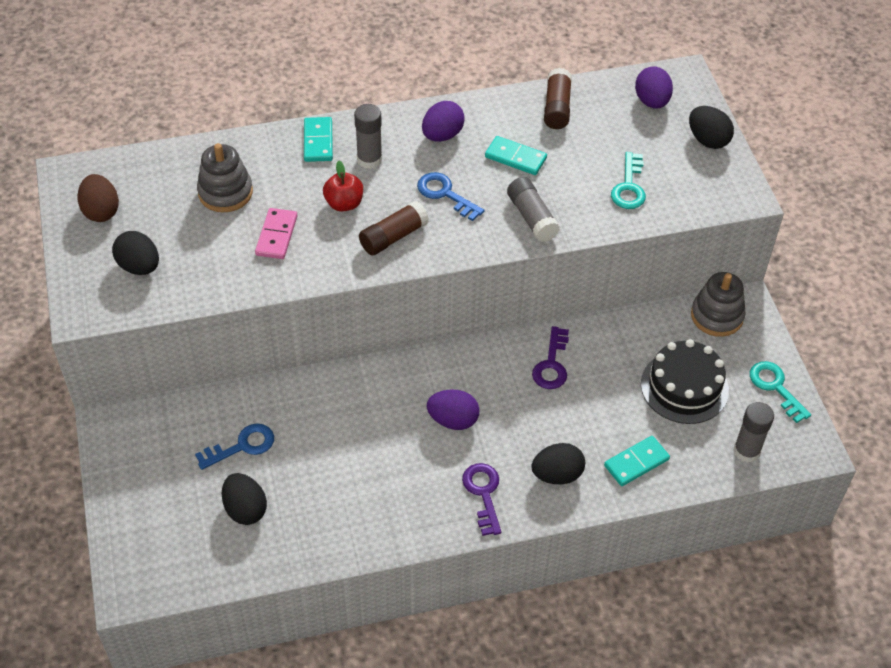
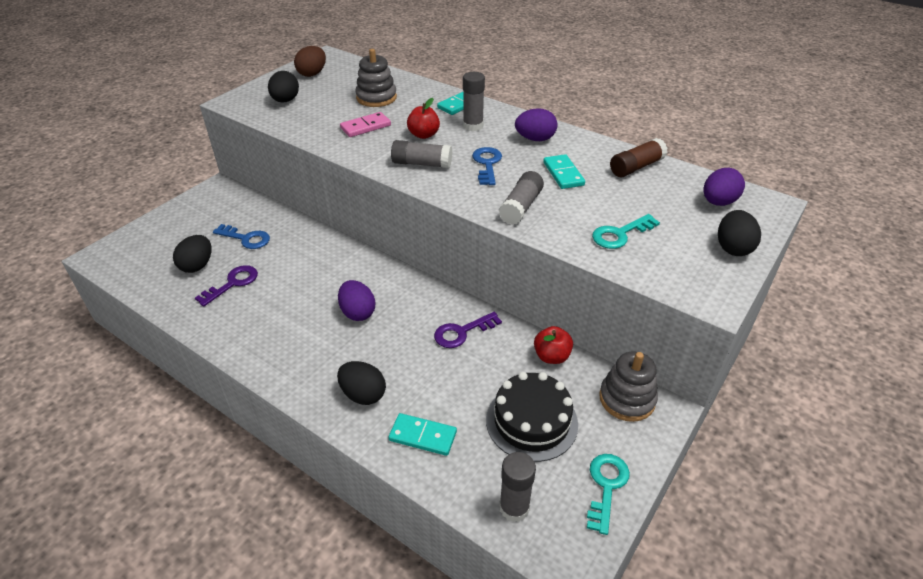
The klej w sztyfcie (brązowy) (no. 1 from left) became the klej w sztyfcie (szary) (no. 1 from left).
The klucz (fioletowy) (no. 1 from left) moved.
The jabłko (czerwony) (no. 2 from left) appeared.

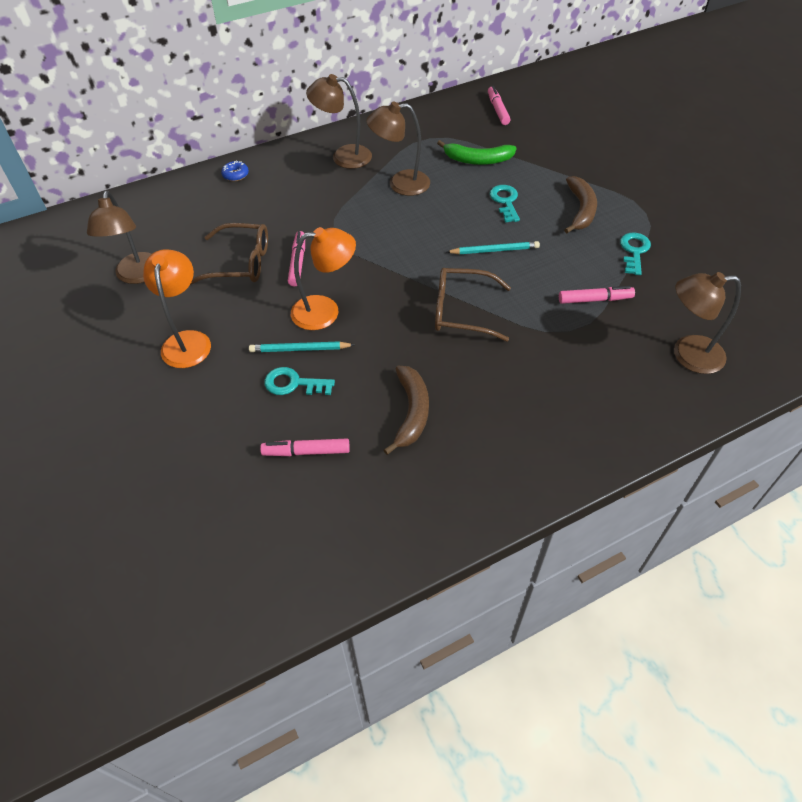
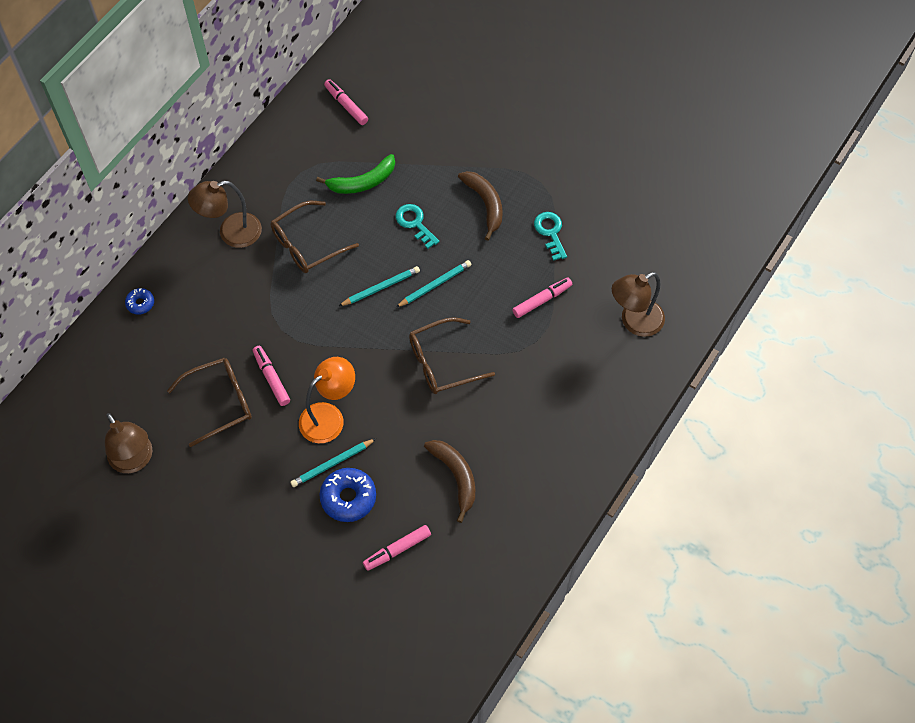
The lampka (brązowy) (no. 3 from left) was replaced by the okulary (brązowy) (no. 2 from left).
The lampka (pomarańczowy) (no. 1 from left) disappeared.
The klucz (turkusowy) (no. 1 from left) was replaced by the donut (niebieski) (no. 2 from left).
The ołówek (turkusowy) (no. 2 from left) appeared.

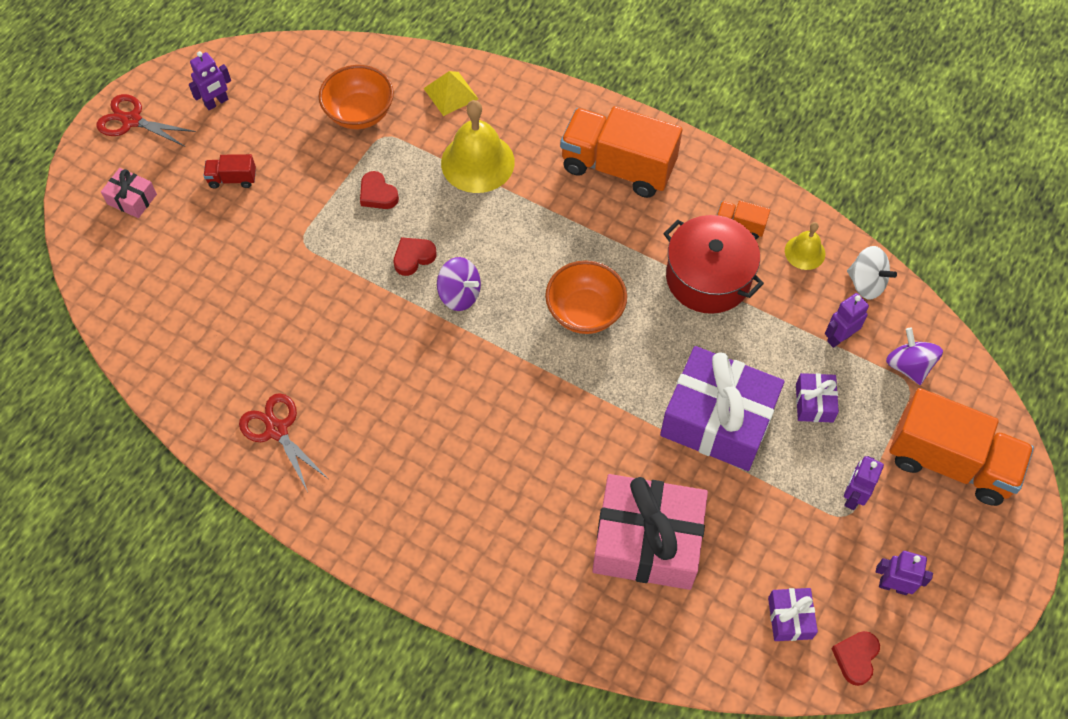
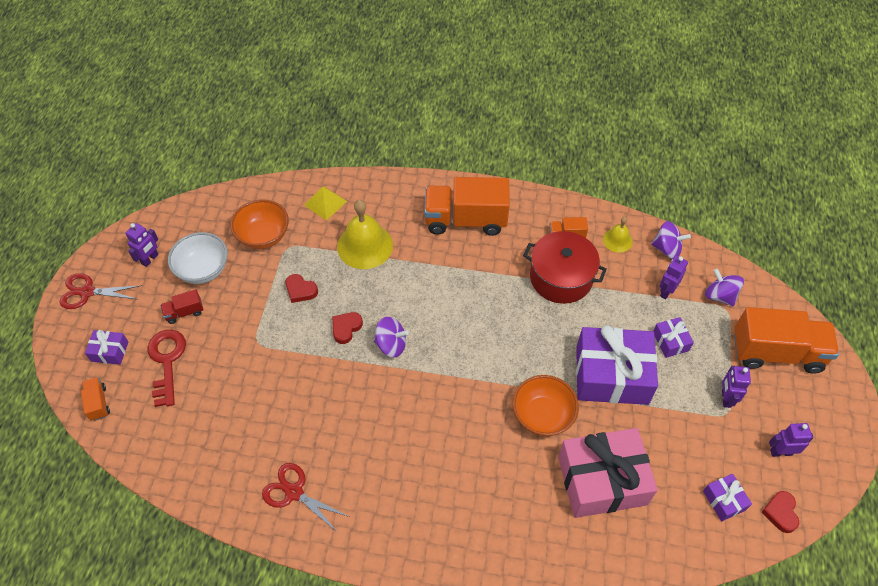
The prezent (różowy) (no. 1 from left) became the prezent (fioletowy) (no. 1 from left).
The bączek (biały) became the bączek (fioletowy) (no. 2 from left).
The miska (pomarańczowy) (no. 2 from left) moved.
The miska (biały) appeared.
The klucz (czerwony) appeared.
The ciężarówka (pomarańczowy) (no. 1 from left) appeared.

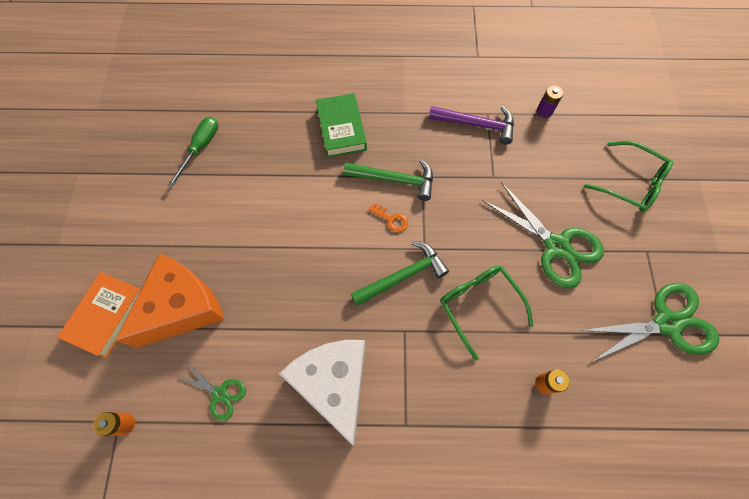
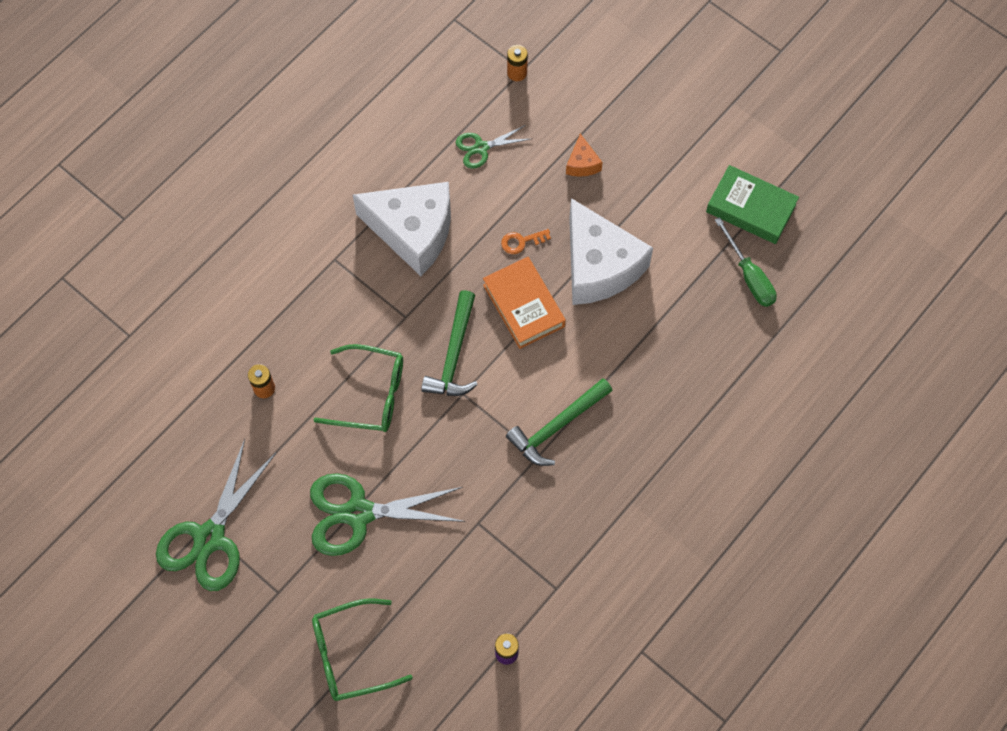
The książka (zielony) moved.
The młotek (fioletowy) disappeared.
The klucz (pomarańczowy) moved.
The ser (pomarańczowy) changed to 0.42 times the size.
The książka (pomarańczowy) moved.
The ser (biały) (no. 2 from left) appeared.

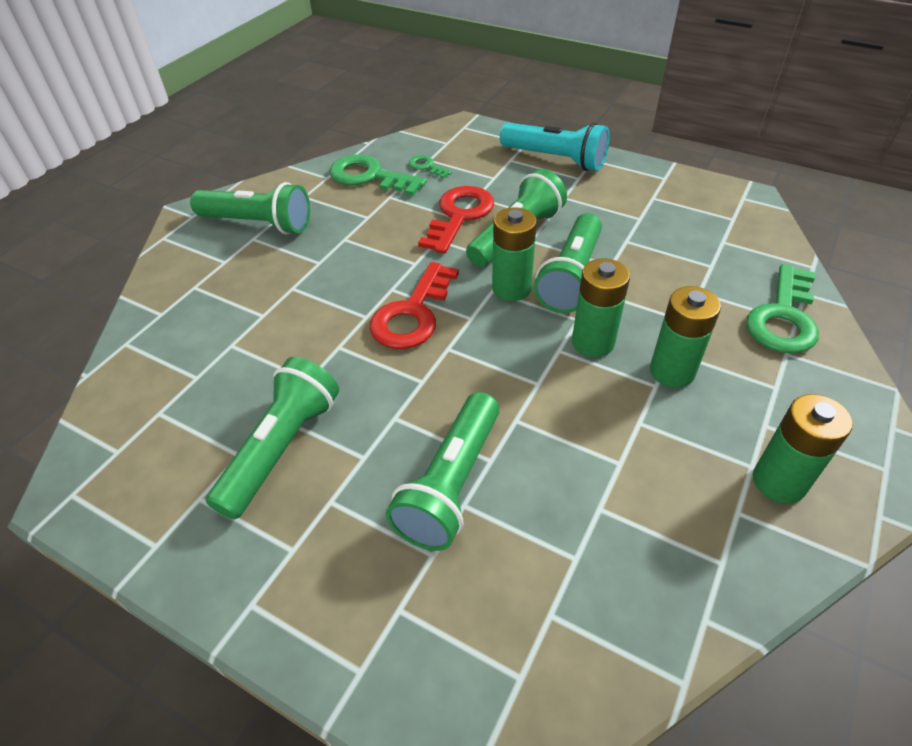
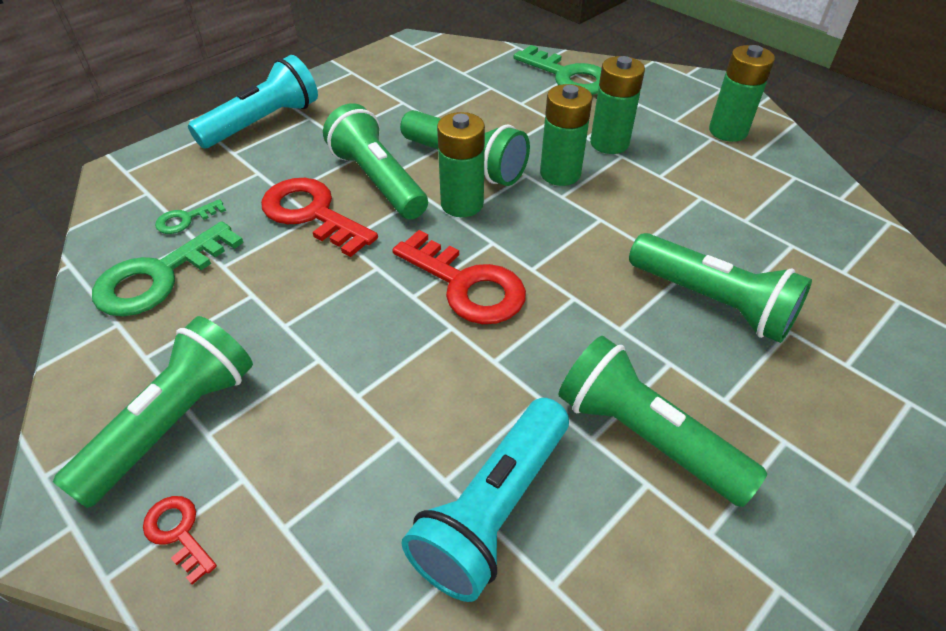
The latarka (turkusowy) (no. 2 from left) appeared.
The klucz (czerwony) (no. 1 from left) appeared.

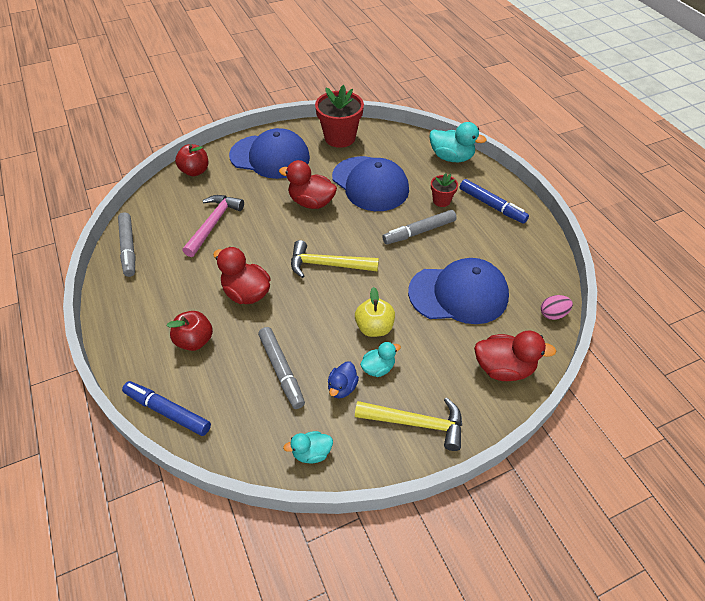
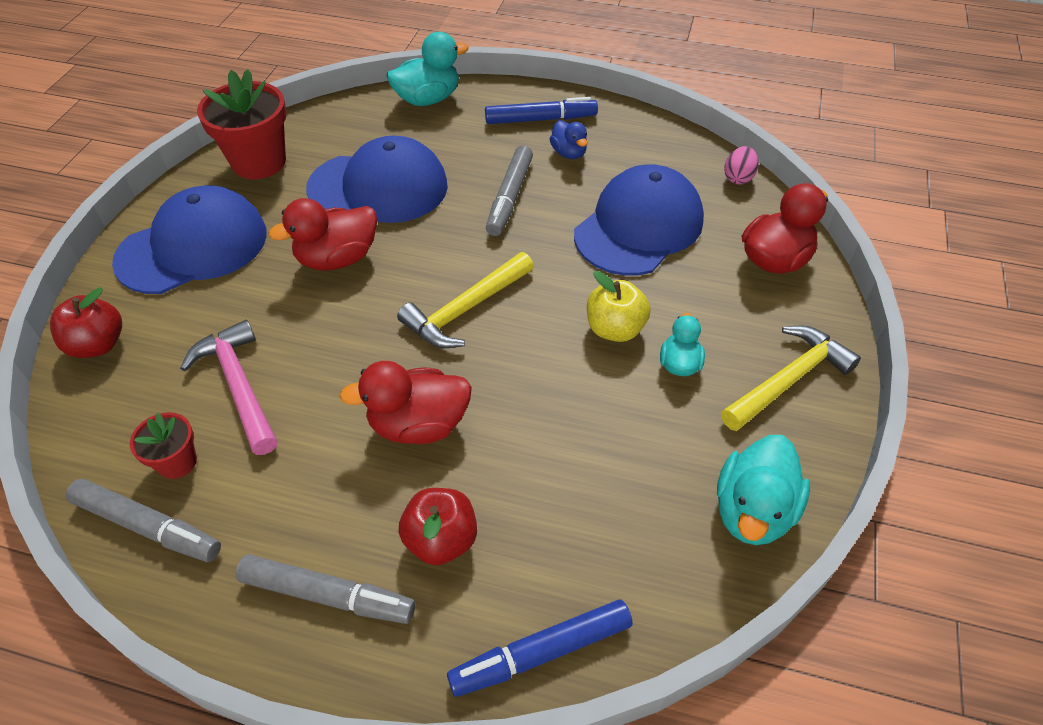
The doniczka (czerwony) (no. 2 from left in the first image) moved.
The flamaster (szary) (no. 2 from left) moved.
The kaczka (niebieski) moved.
The kaczka (turkusowy) (no. 1 from left in the first image) changed to 1.71 times the size.

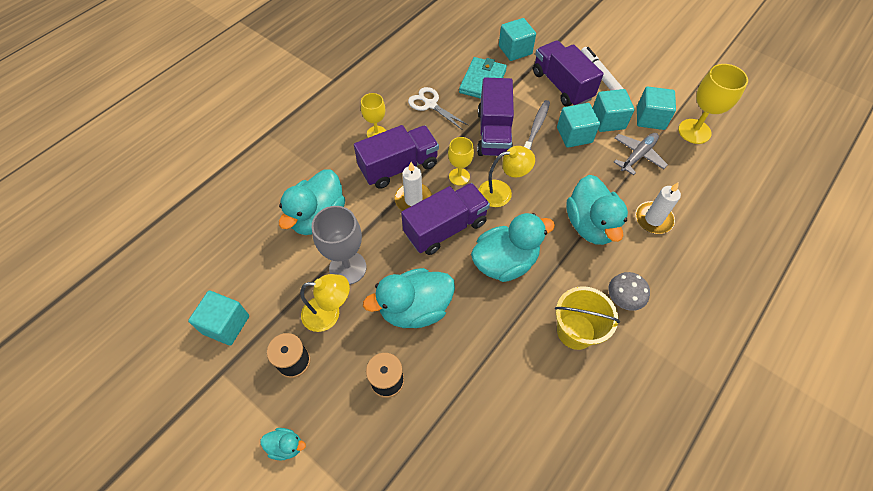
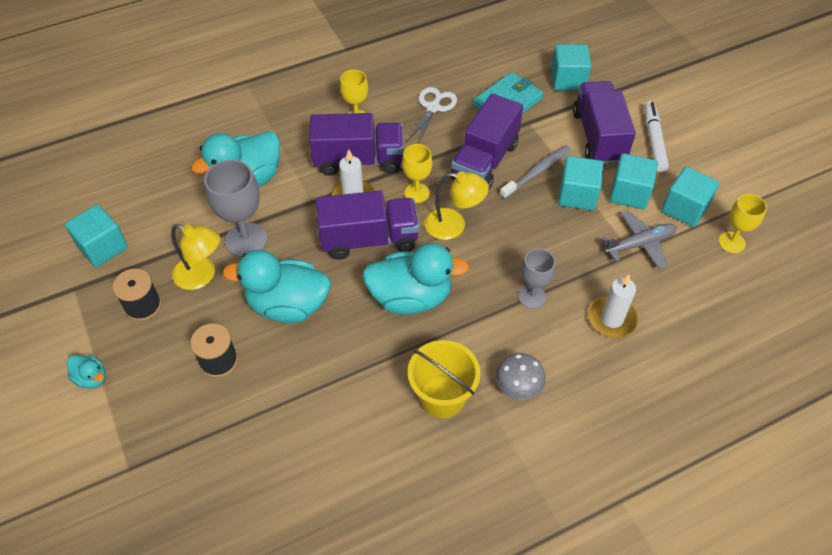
The kielich (żółty) (no. 3 from left) changed to 0.63 times the size.
The nożyczki (biały) turned 45 degrees clockwise.
The kaczka (turkusowy) (no. 5 from left) was replaced by the kielich (szary) (no. 2 from left).

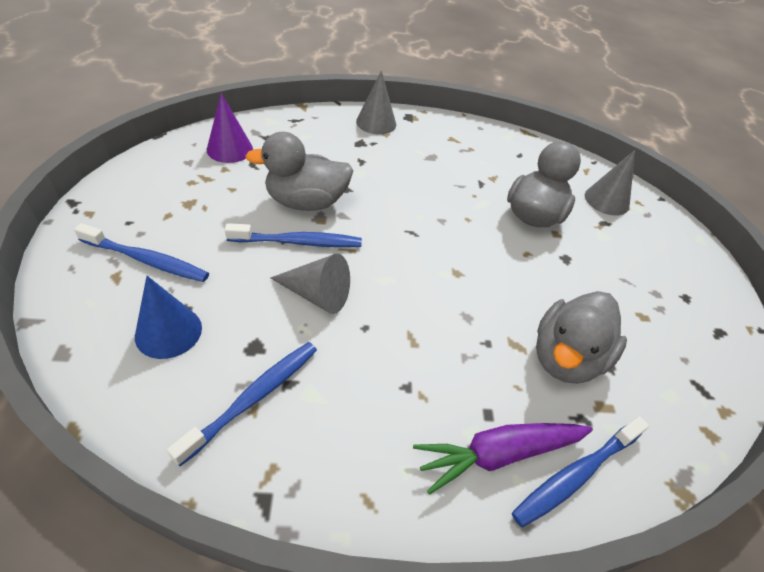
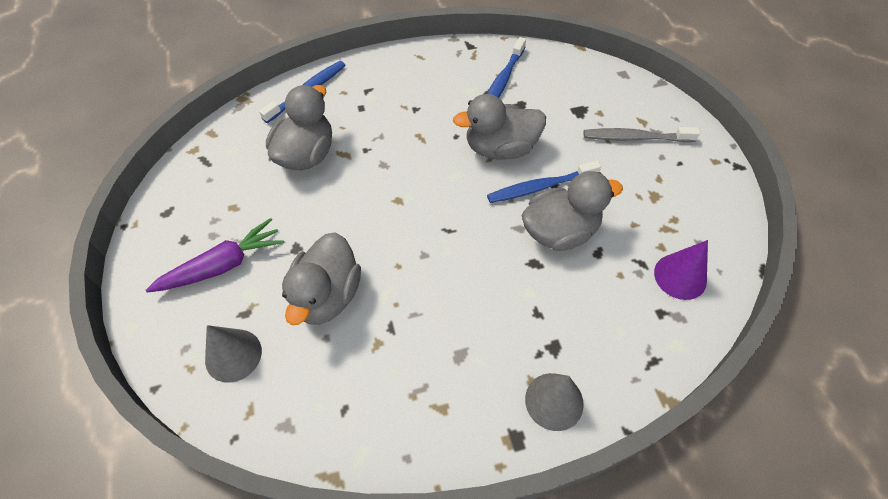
The szczoteczka do zębów (niebieski) (no. 1 from left) became the szczoteczka do zębów (szary).
The stożek (szary) (no. 1 from left) was replaced by the kaczka (szary) (no. 3 from left).
The stożek (niebieski) disappeared.
The marchewka (fioletowy) moved.

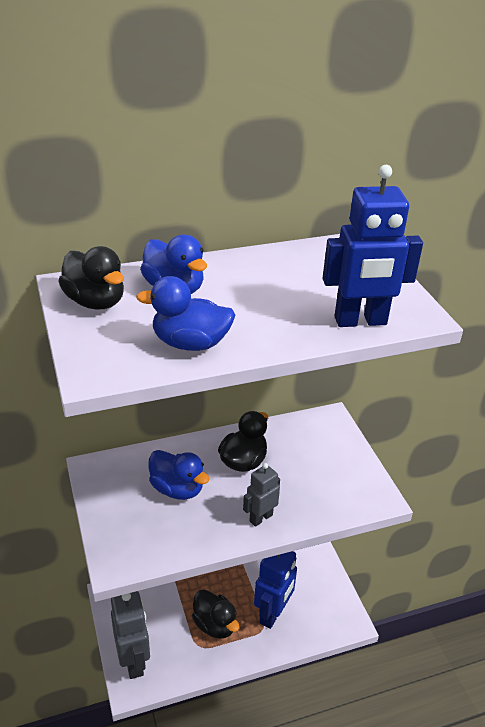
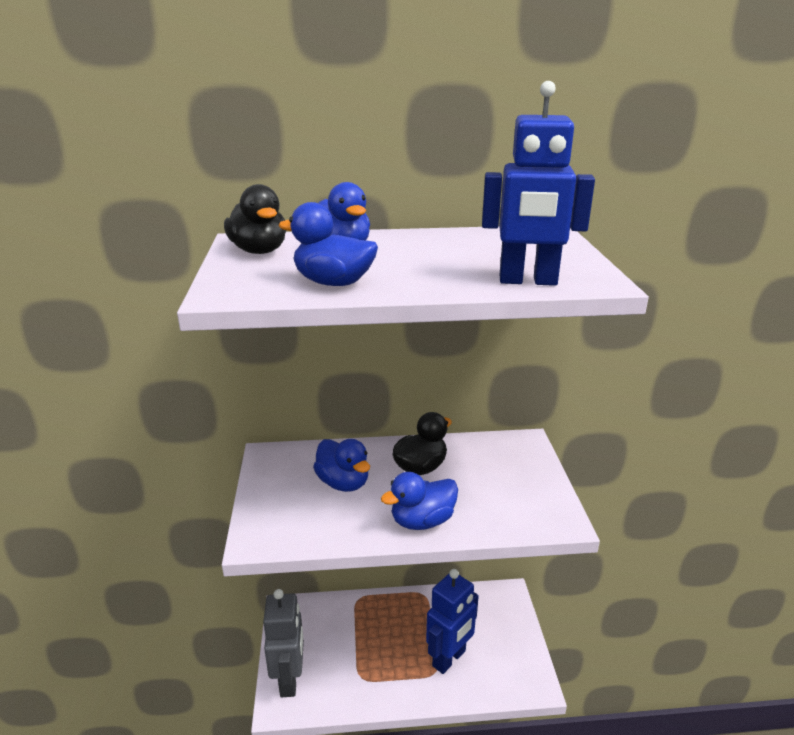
The robot (szary) (no. 2 from left) was replaced by the kaczka (niebieski) (no. 4 from left).
The kaczka (czarny) (no. 2 from left) disappeared.

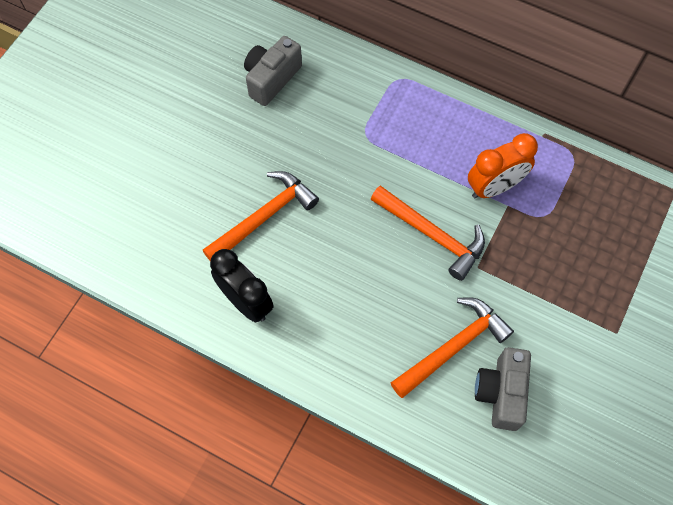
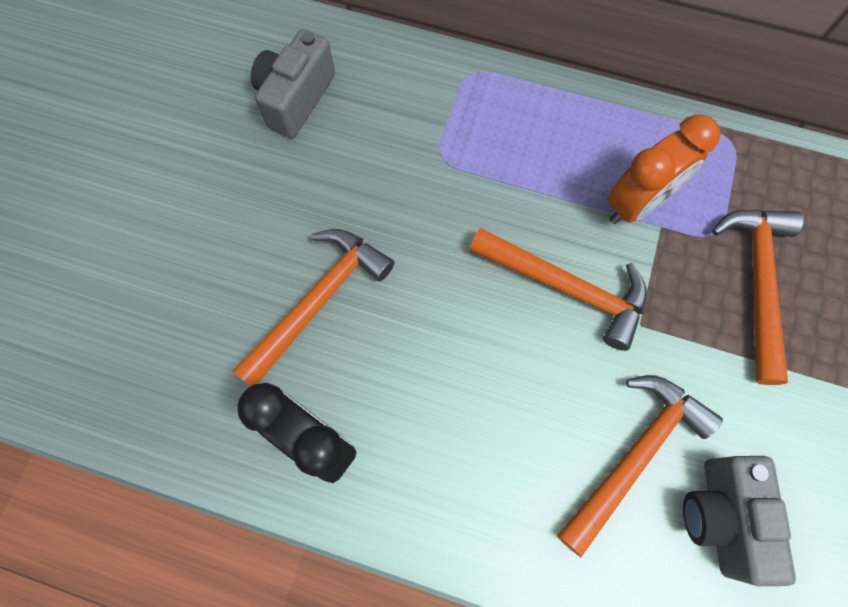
The młotek (pomarańczowy) (no. 4 from left) appeared.

